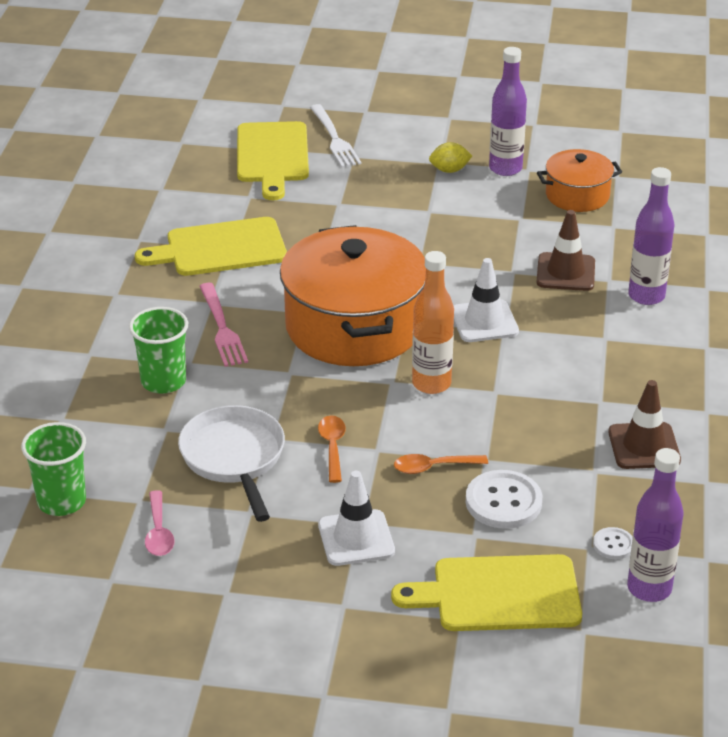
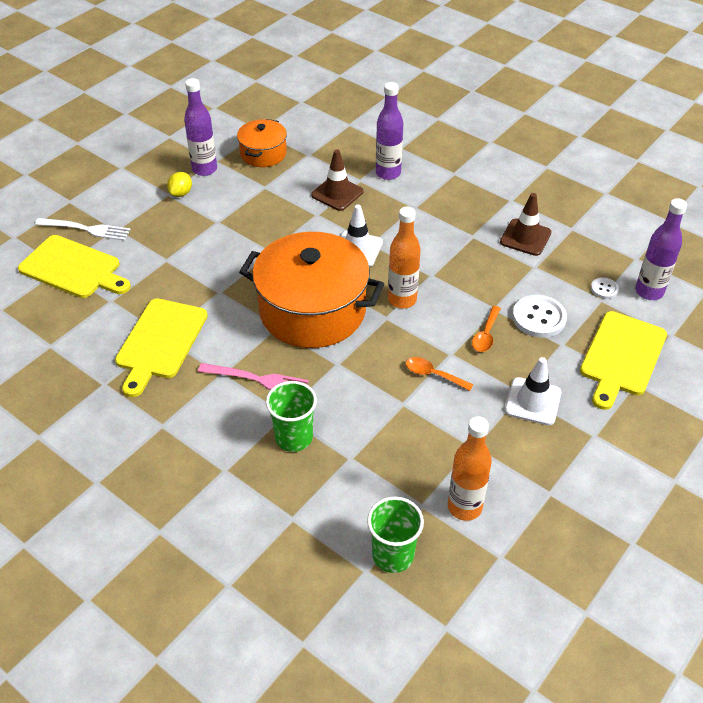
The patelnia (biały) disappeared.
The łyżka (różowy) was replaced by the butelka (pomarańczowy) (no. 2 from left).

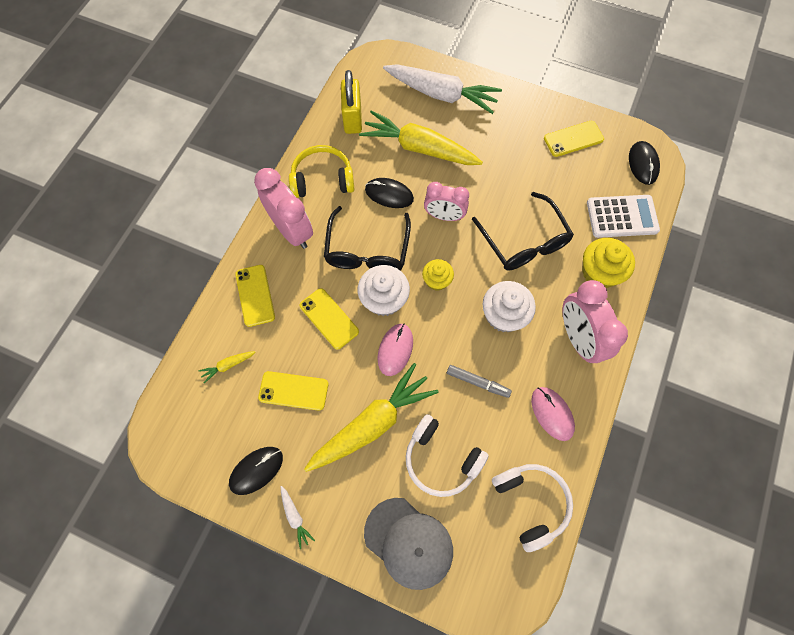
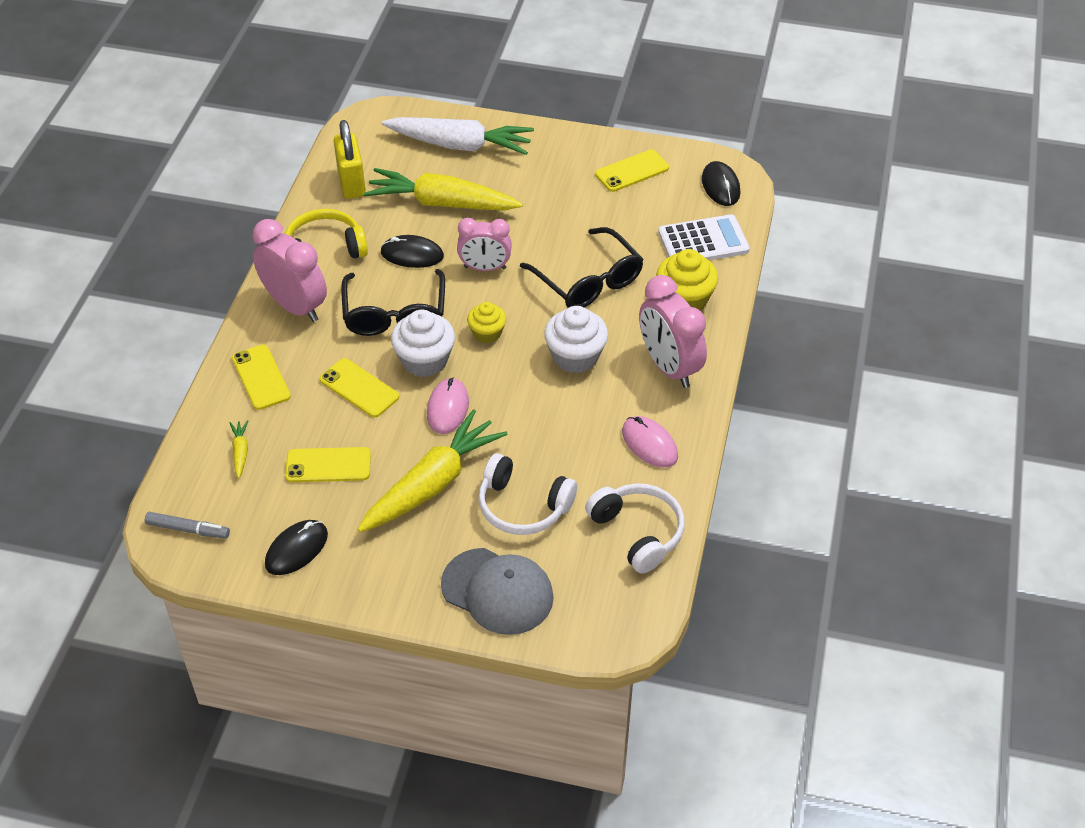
The marchewka (żółty) (no. 1 from left) turned 120 degrees clockwise.
The flamaster (szary) moved.
The marchewka (biały) (no. 1 from left) disappeared.

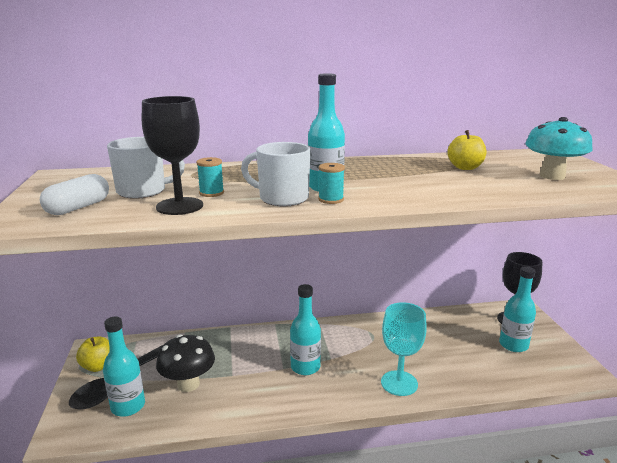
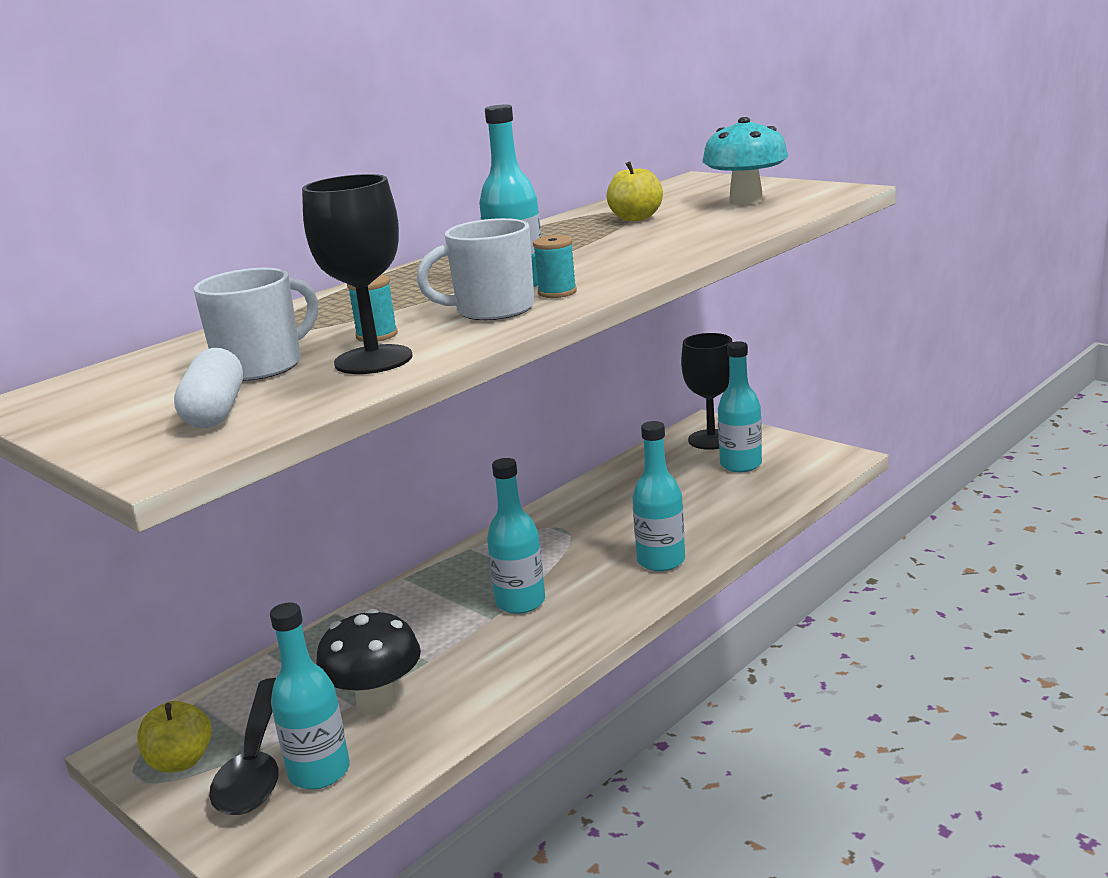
The kielich (turkusowy) was replaced by the butelka (turkusowy) (no. 4 from left).

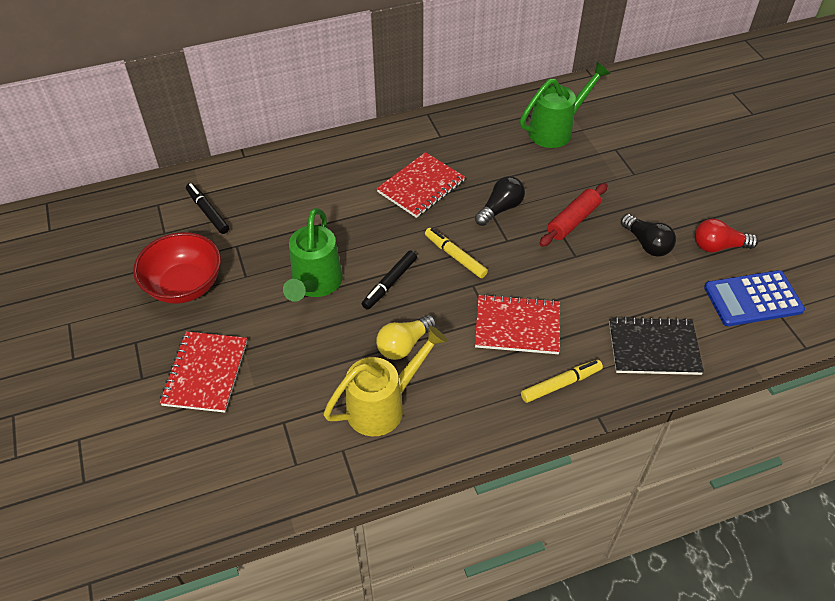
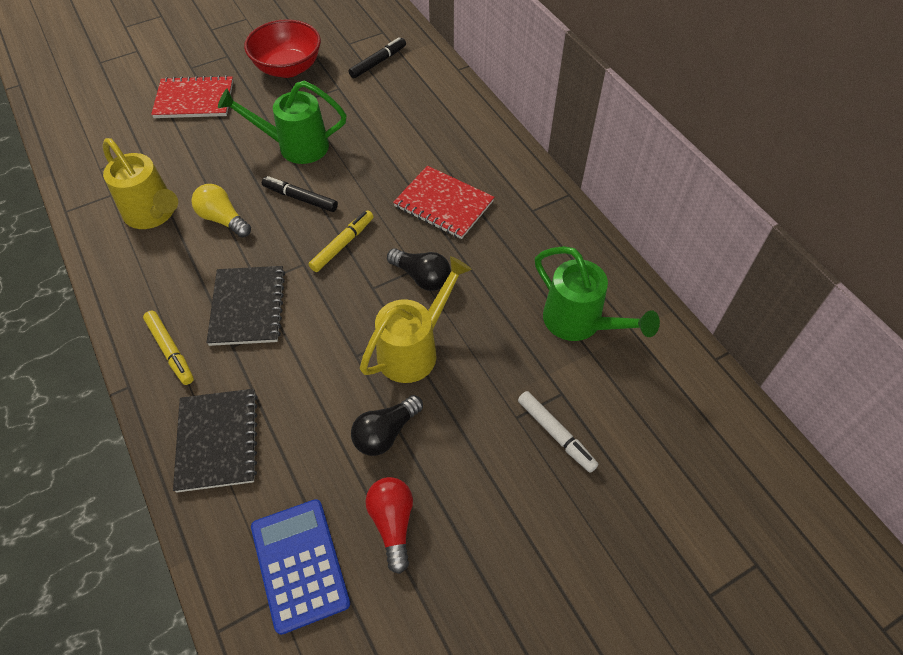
The wałek do ciasta (czerwony) was replaced by the konewka (żółty) (no. 2 from left).
The zeszyt (czerwony) (no. 3 from left) became the zeszyt (czarny) (no. 2 from left).
The flamaster (biały) appeared.

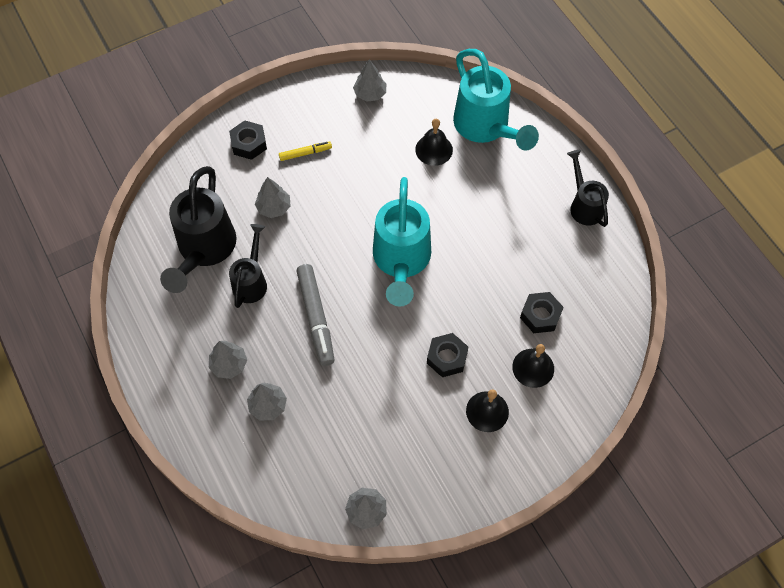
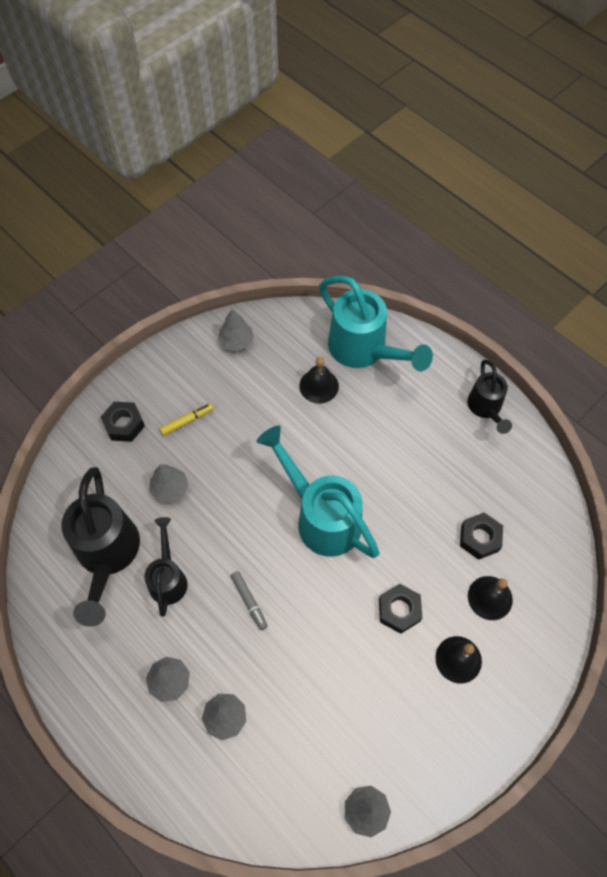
The konewka (czarny) (no. 3 from left) turned 150 degrees counterclockwise.
The konewka (turkusowy) (no. 1 from left) turned 150 degrees clockwise.
The flamaster (szary) changed to 0.54 times the size.

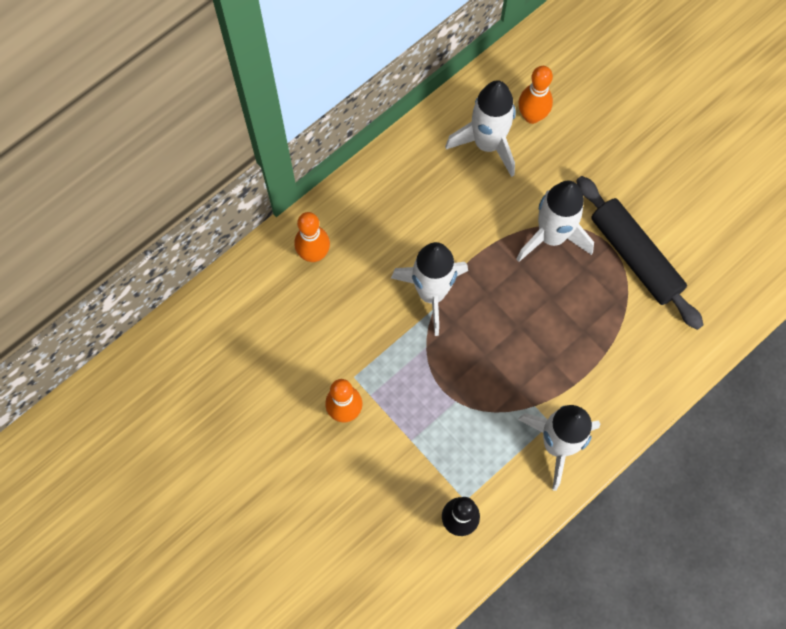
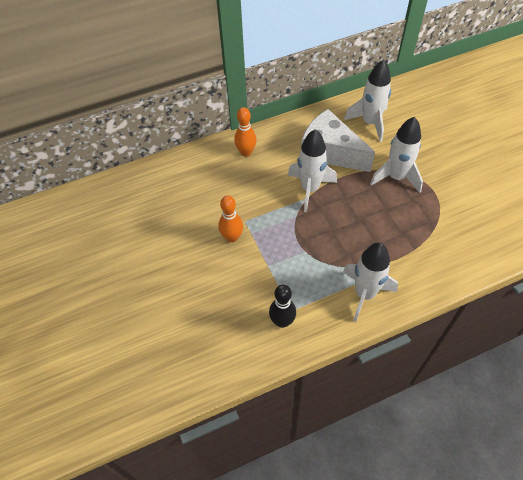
The kręgiel (pomarańczowy) (no. 3 from left) disappeared.
The wałek do ciasta (czarny) disappeared.
The ser (biały) appeared.

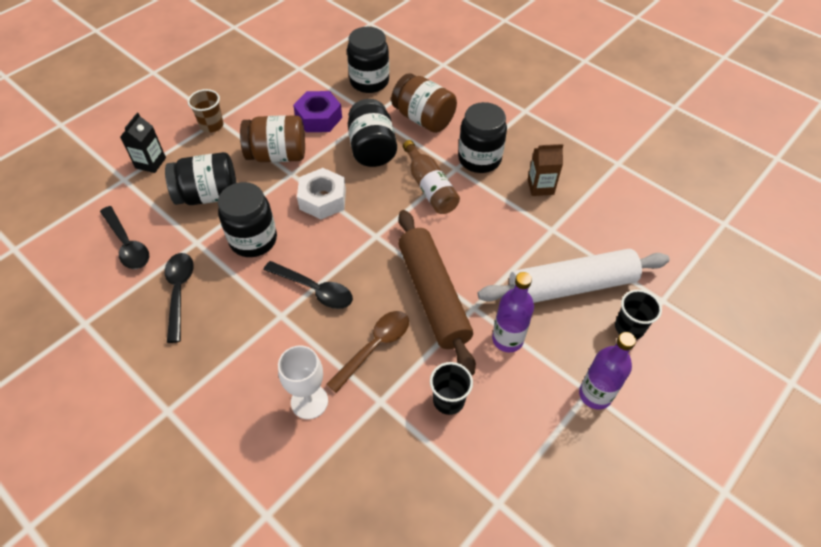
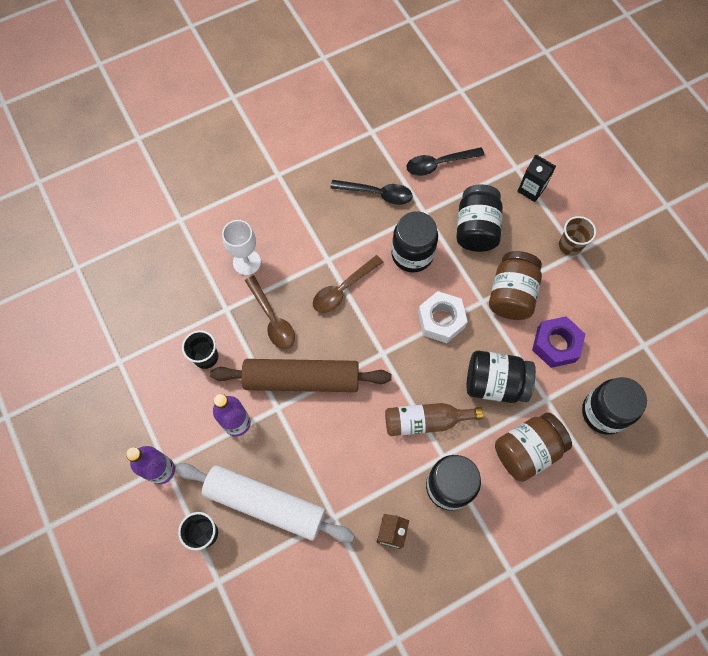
The wałek do ciasta (biały) turned 75 degrees counterclockwise.
The łyżka (czarny) (no. 3 from left) became the łyżka (brązowy) (no. 2 from left).

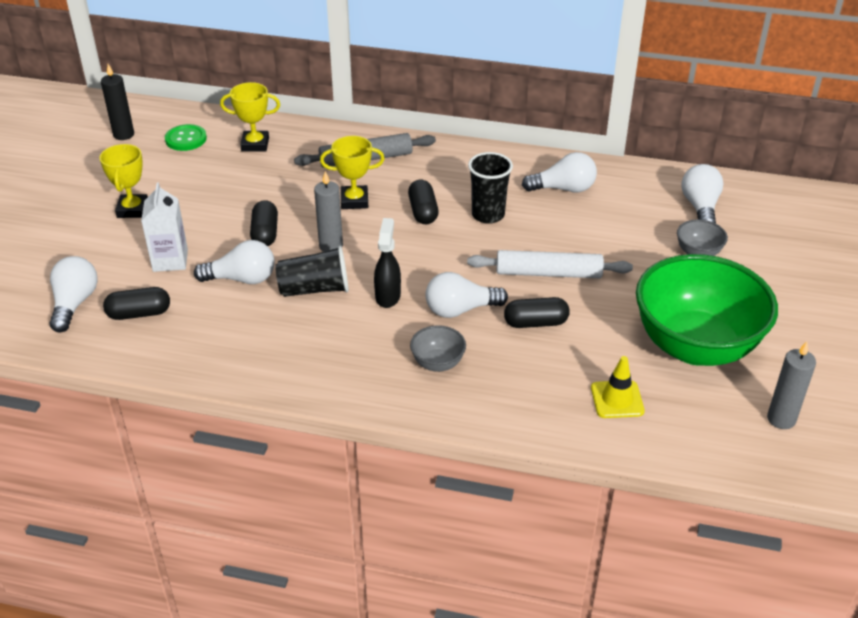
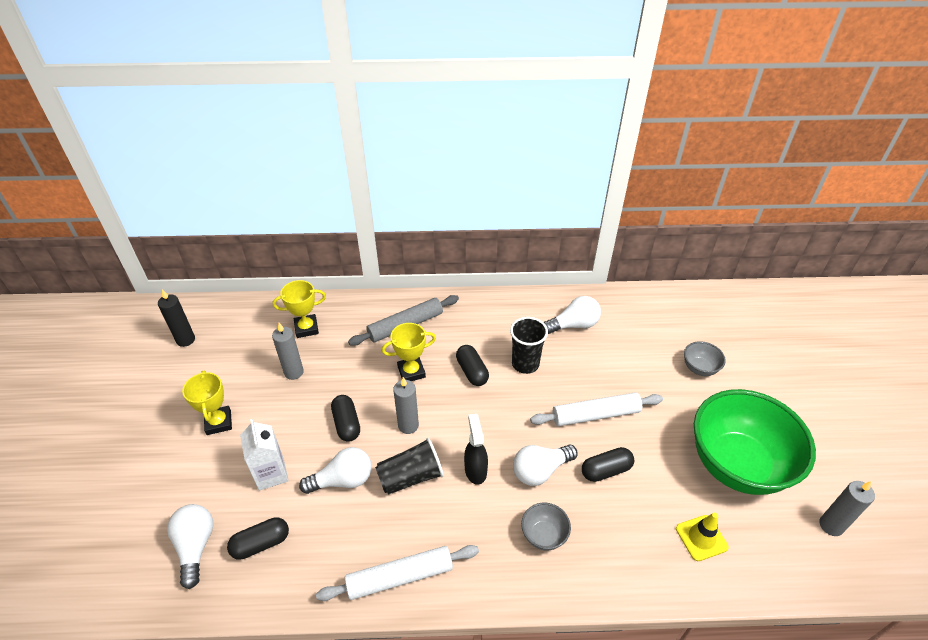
The guzik (zielony) disappeared.
The żarówka (biały) (no. 5 from left) disappeared.
The świeca (szary) (no. 1 from left) appeared.
The wałek do ciasta (biały) (no. 1 from left) appeared.

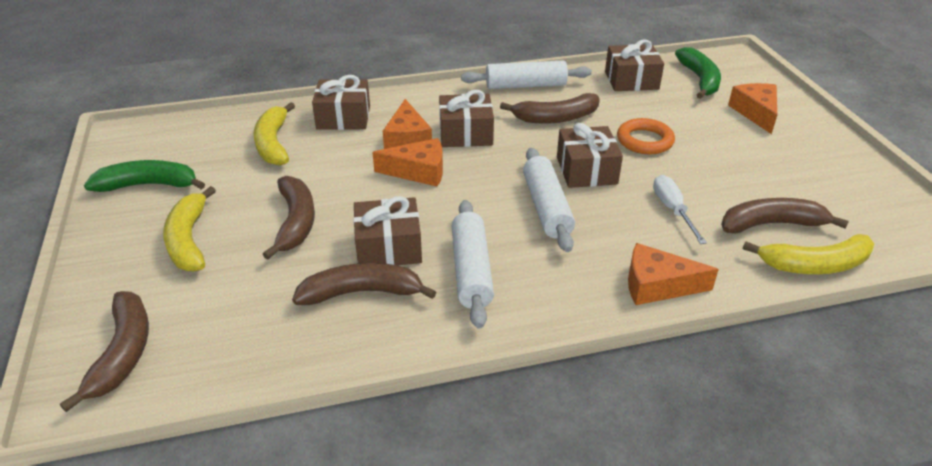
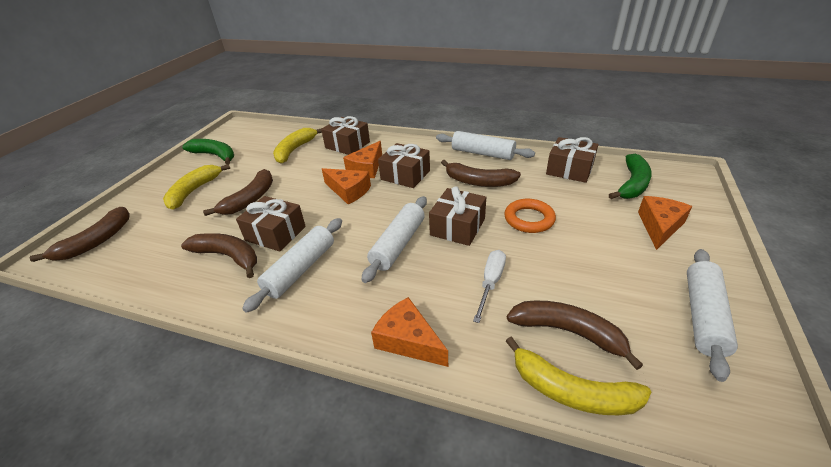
The wałek do ciasta (biały) (no. 4 from left) appeared.

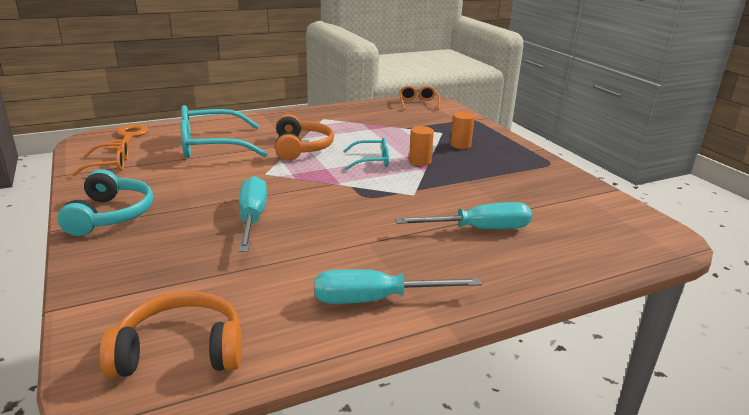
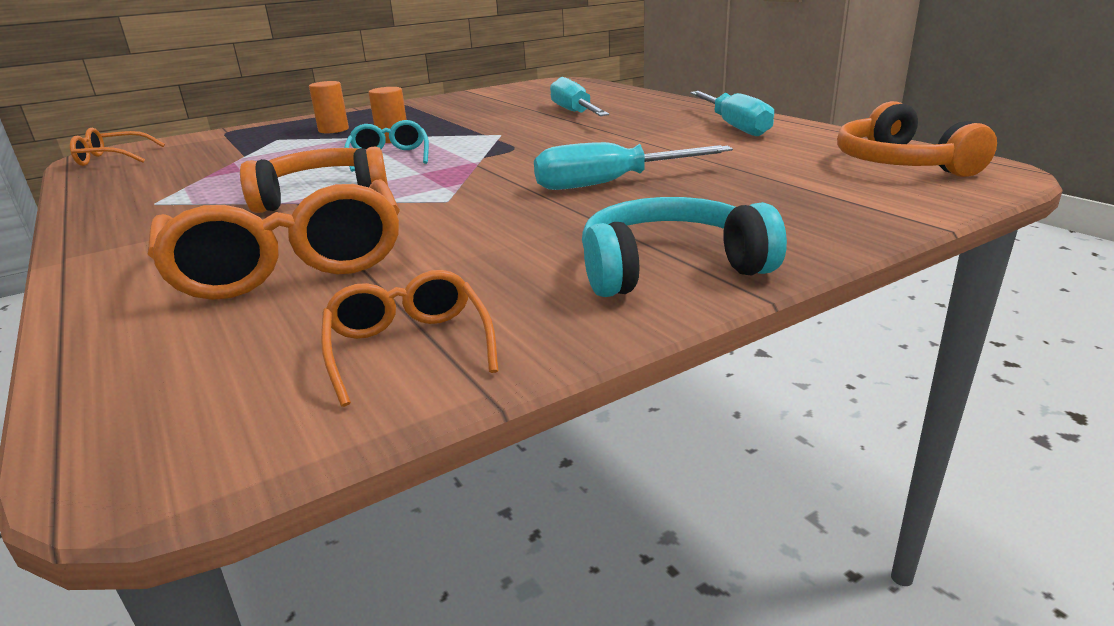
The okulary (turkusowy) (no. 1 from left) became the okulary (pomarańczowy) (no. 2 from left).
The klucz (pomarańczowy) disappeared.

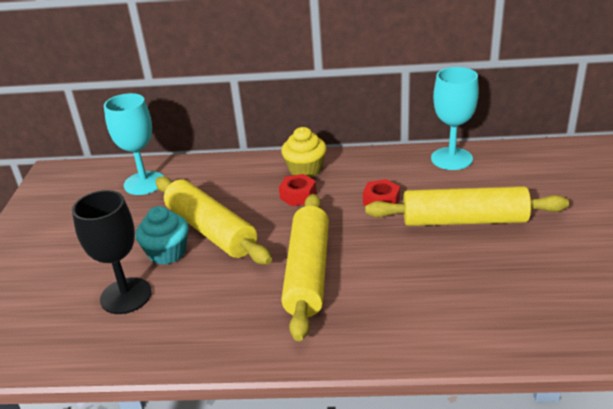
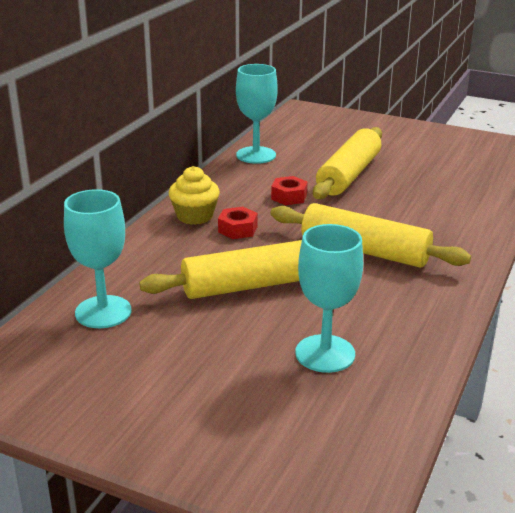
The kielich (czarny) became the kielich (turkusowy) (no. 3 from left).
The muffinka (turkusowy) disappeared.

